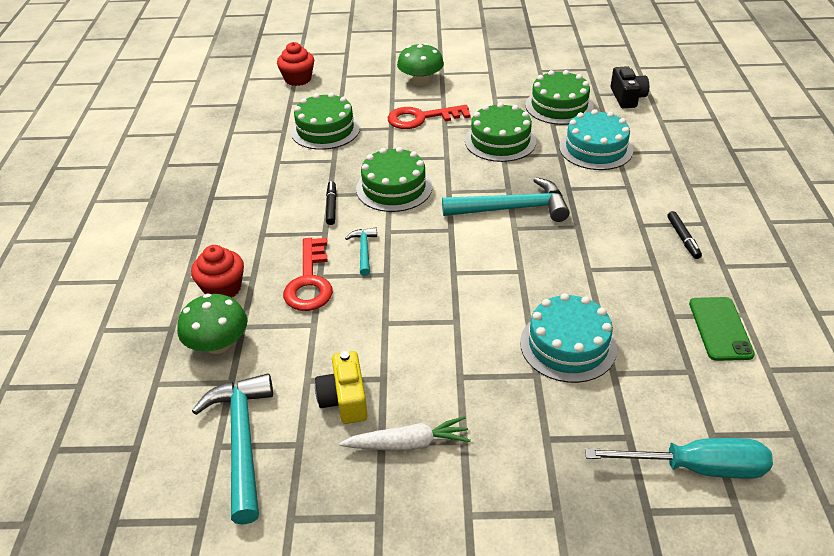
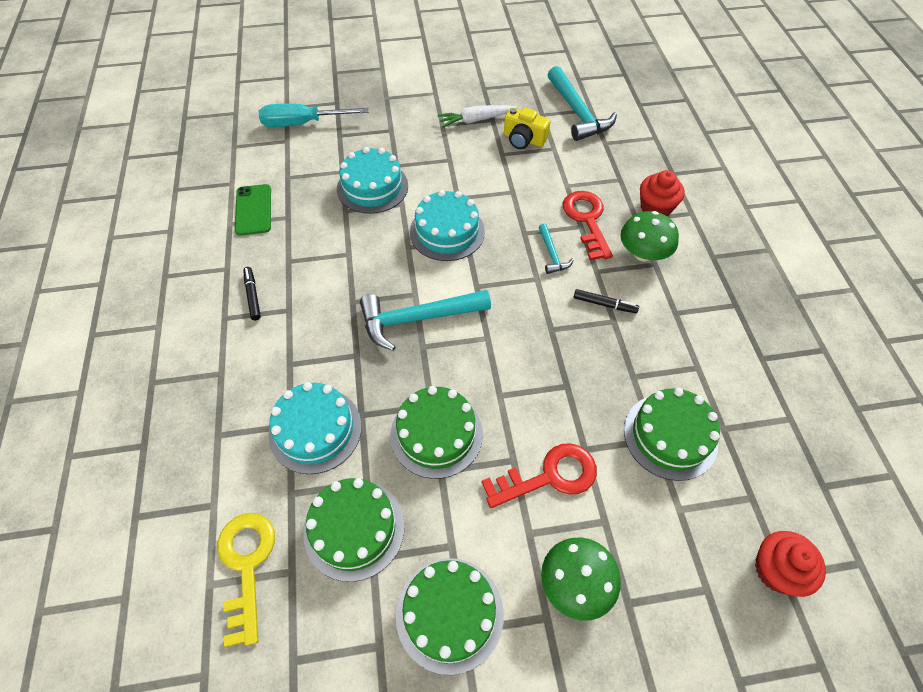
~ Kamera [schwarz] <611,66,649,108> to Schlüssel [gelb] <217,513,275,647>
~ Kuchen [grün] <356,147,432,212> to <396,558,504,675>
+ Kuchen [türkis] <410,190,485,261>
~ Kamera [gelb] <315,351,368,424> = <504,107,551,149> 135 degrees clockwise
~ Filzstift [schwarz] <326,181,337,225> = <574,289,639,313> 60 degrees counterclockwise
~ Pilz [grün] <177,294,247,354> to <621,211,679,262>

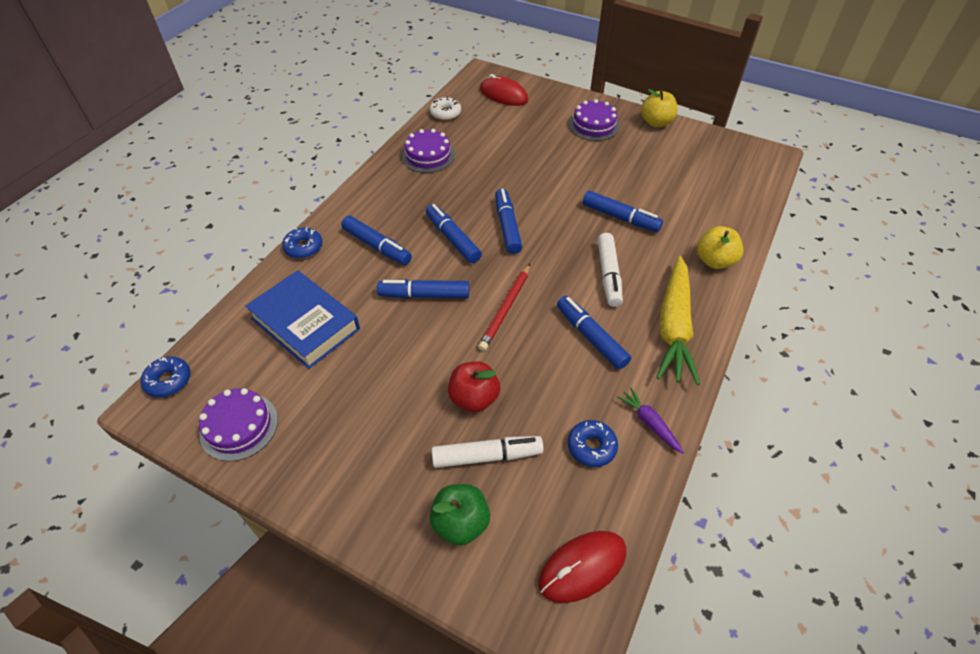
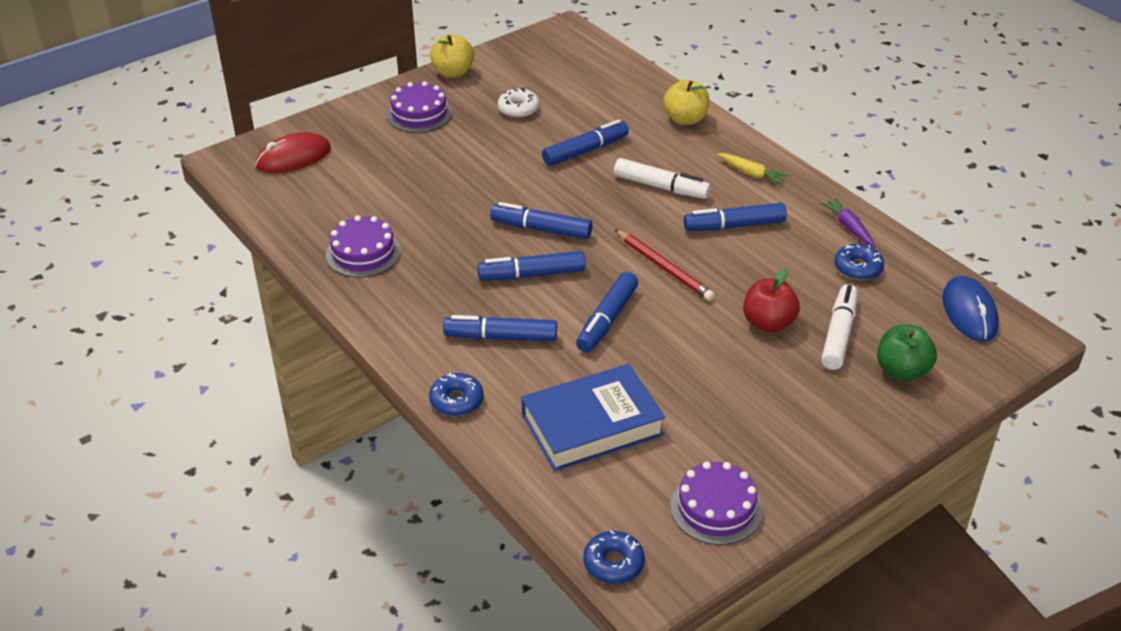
~ Filzstift [blau] <341,216,412,265> = <443,315,557,342> 150 degrees counterclockwise
~ Donut [weiß] <430,96,461,121> to <498,88,540,118>
~ Karotte [gelb] <656,256,700,385> = <717,153,789,185> x0.46
~ Karotte [lila] <617,387,684,453> = <821,198,875,247> 75 degrees clockwise
~ Computermaus [rot] <538,531,626,603> to Computermaus [blau] <942,276,999,342>

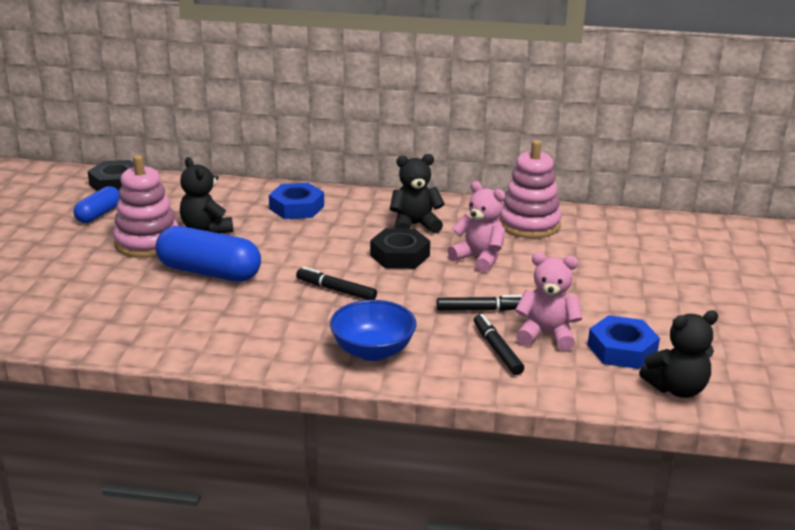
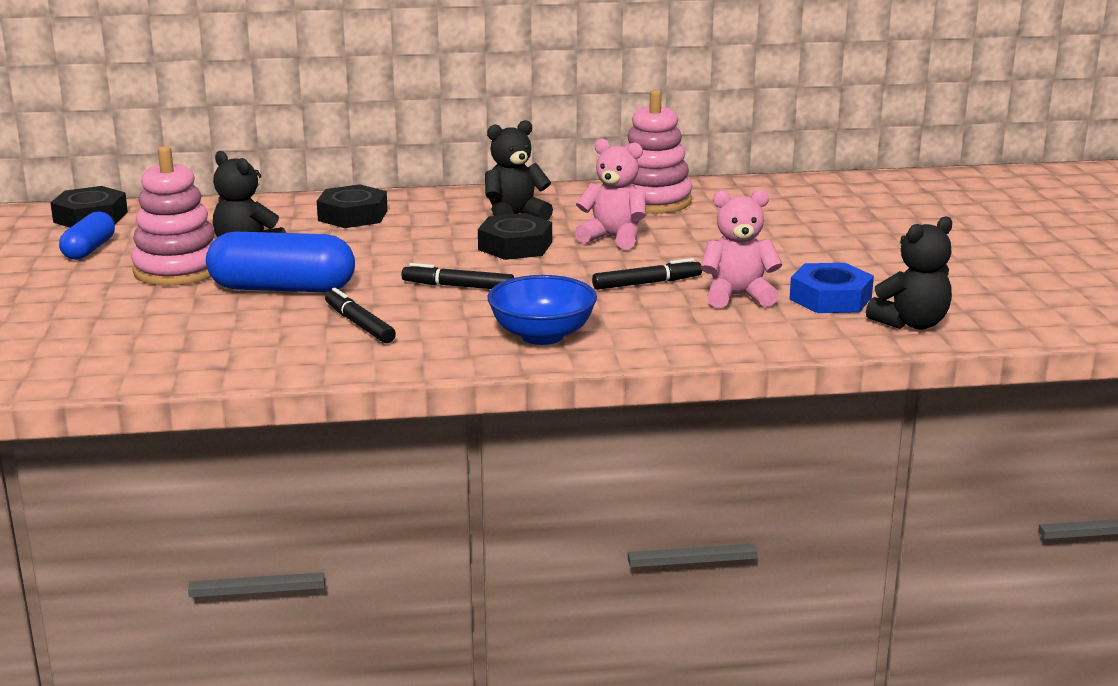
~ Sechskantmutter [blau] <269,183,324,219> to Sechskantmutter [schwarz] <317,184,388,228>
~ Filzstift [schwarz] <474,314,524,375> to <325,288,396,343>

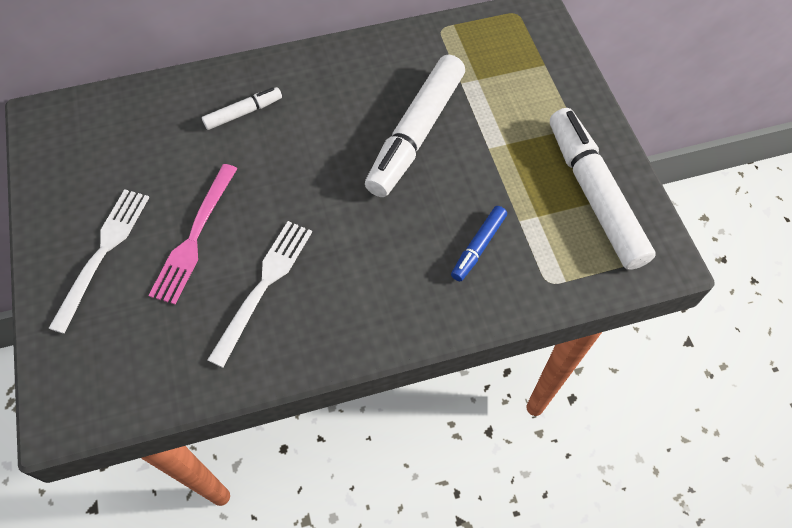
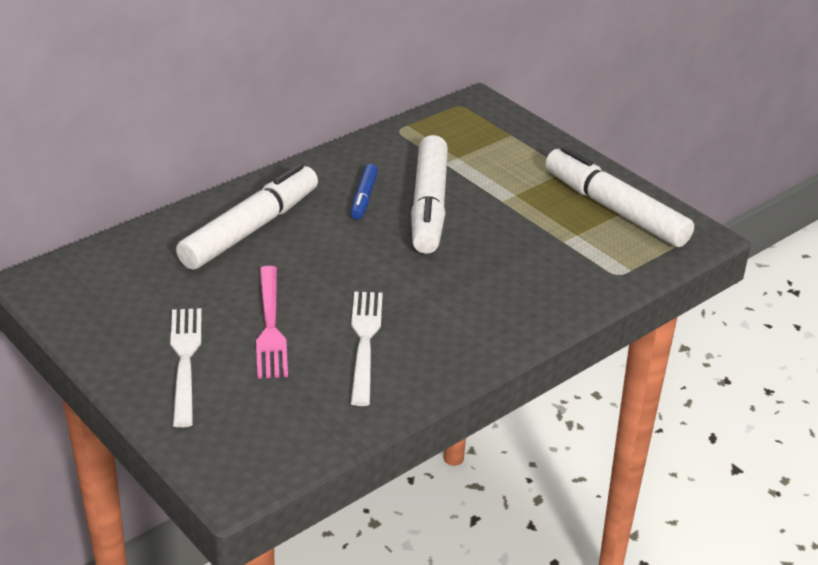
~ Filzstift [weiß] <202,87,282,130> = <176,164,318,270> x2.08
~ Filzstift [blau] <451,206,507,281> to <351,164,378,219>

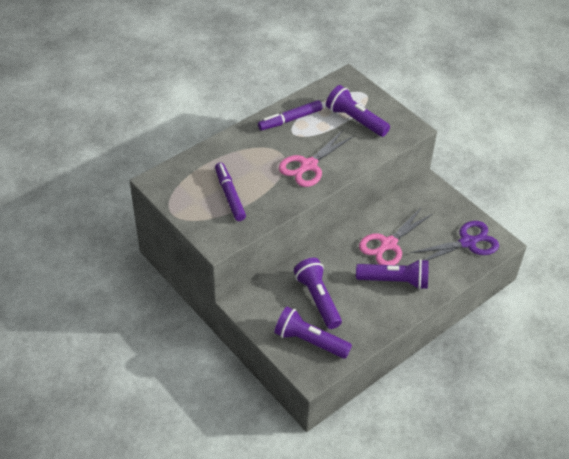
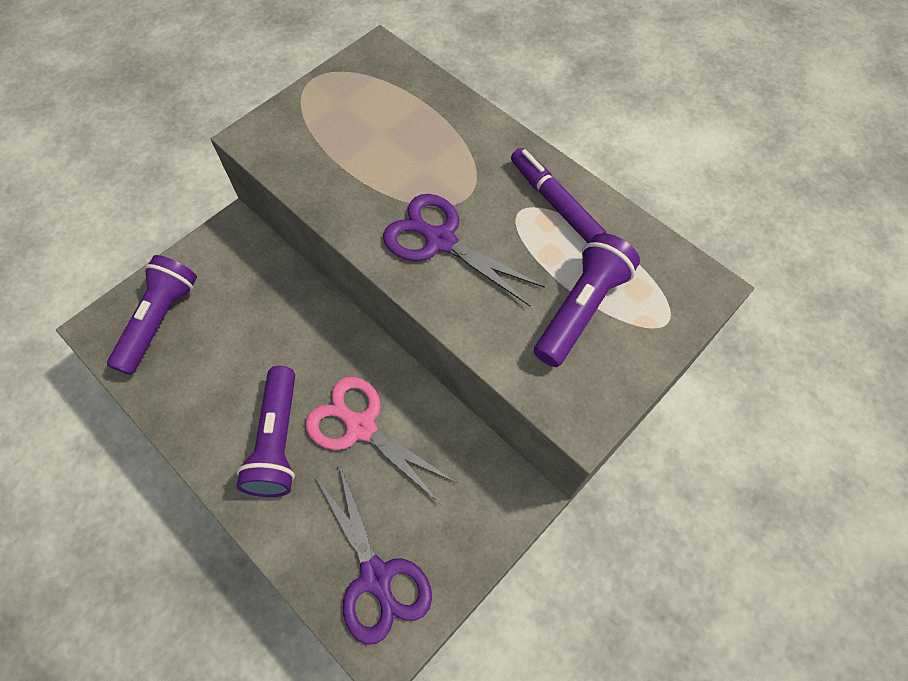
~ Schere [rosa] <279,130,354,187> to Schere [lila] <383,194,545,306>
- Filzstift [lila] <215,162,246,221>
- Taschenlampe [lila] <294,258,342,329>

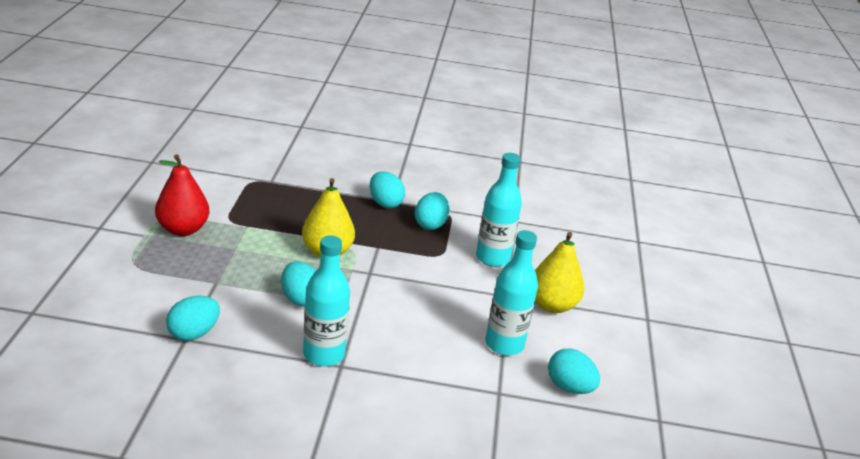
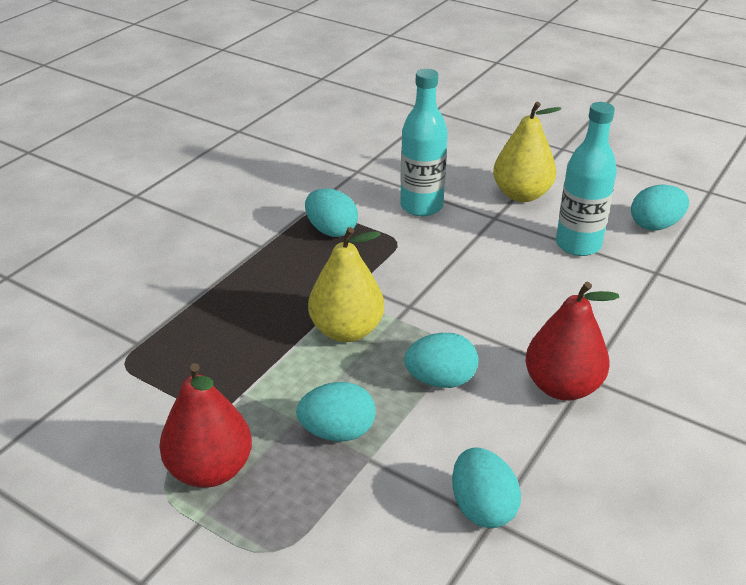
~ Ei [türkis] <370,171,405,208> to <296,382,375,441>
~ Flasche [türkis] <303,235,350,367> to Birne [rot] <525,282,620,401>

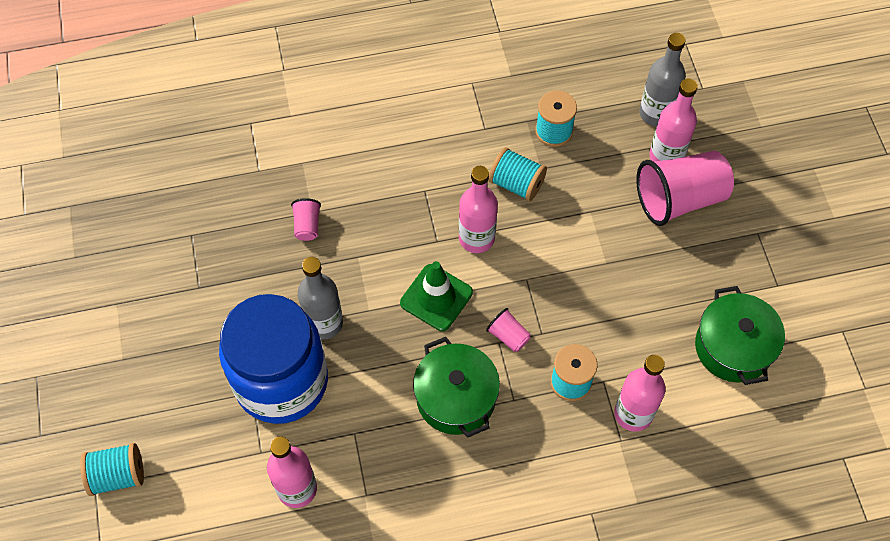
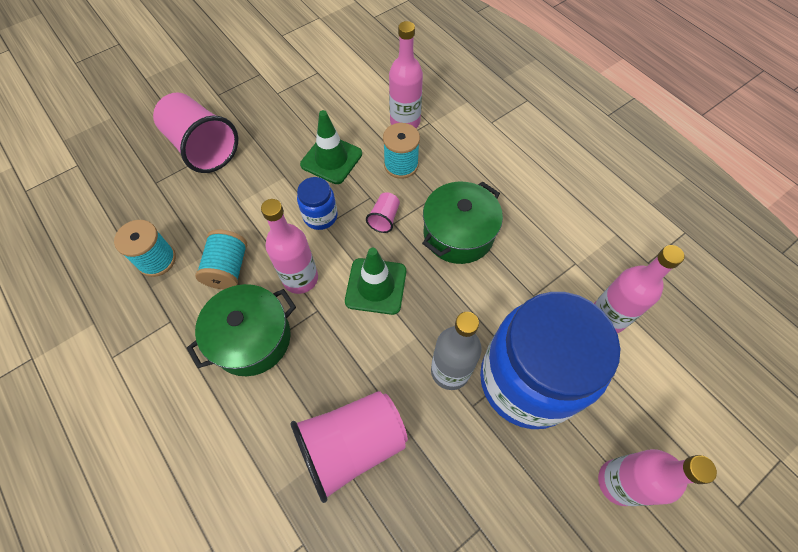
~ Kochtopf [grün] <695,286,785,385> to <187,284,296,376>
~ Becher [rosa] <291,198,321,241> = <291,391,408,503> x2.24
+ Einmachglas [blau] <297,177,337,230>
+ Leitkegel [grün] <300,110,362,184>
~ Flasche [rosa] <649,79,698,162> to <598,449,717,506>
- Garnrolle [türkis] <80,443,144,496>
- Flasche [grau] <639,33,686,126>

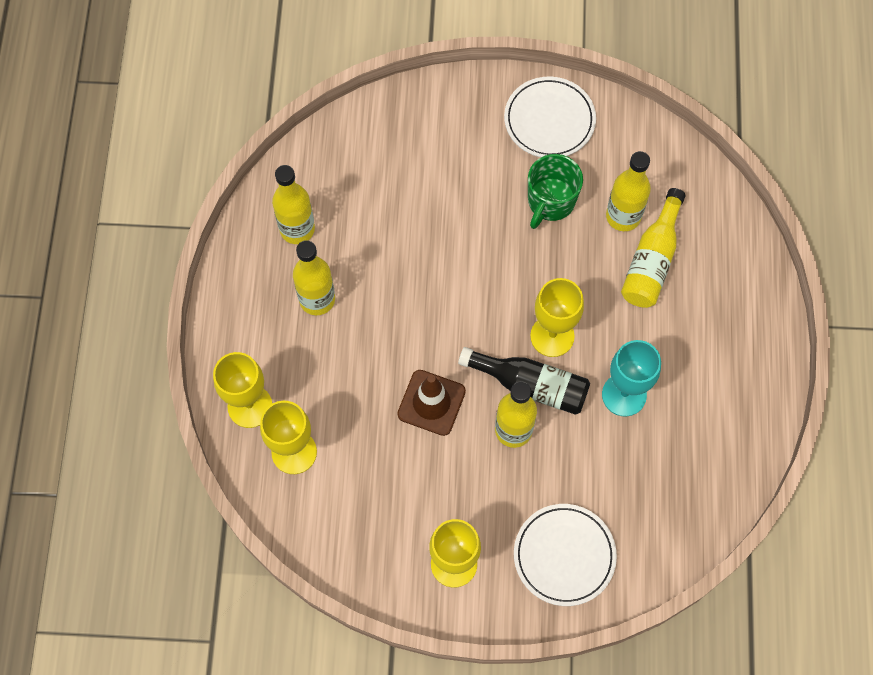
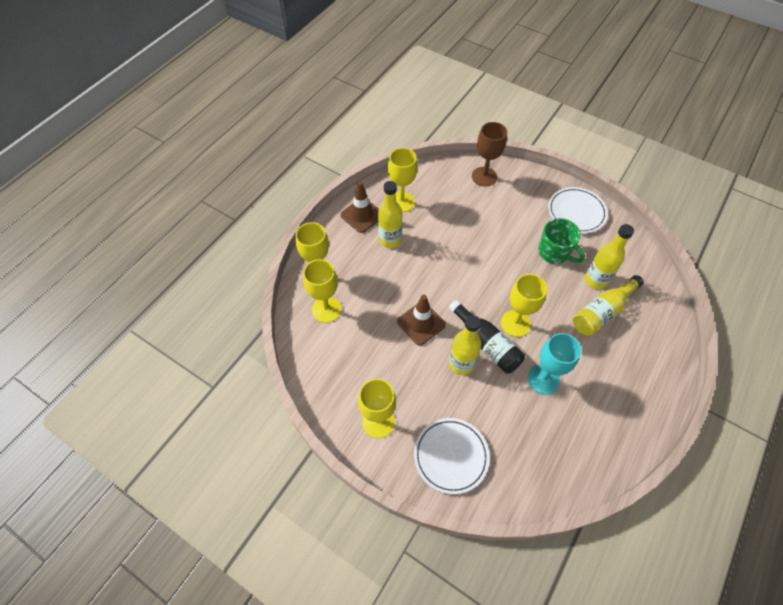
+ Leitkegel [braun] <340,182,379,233>
~ Flasche [gelb] <272,165,315,244> to Kelch [gelb] <388,148,417,212>
+ Kelch [braun] <472,122,507,187>
~ Tasse [grün] <528,154,583,229> = <538,218,585,264> 105 degrees counterclockwise

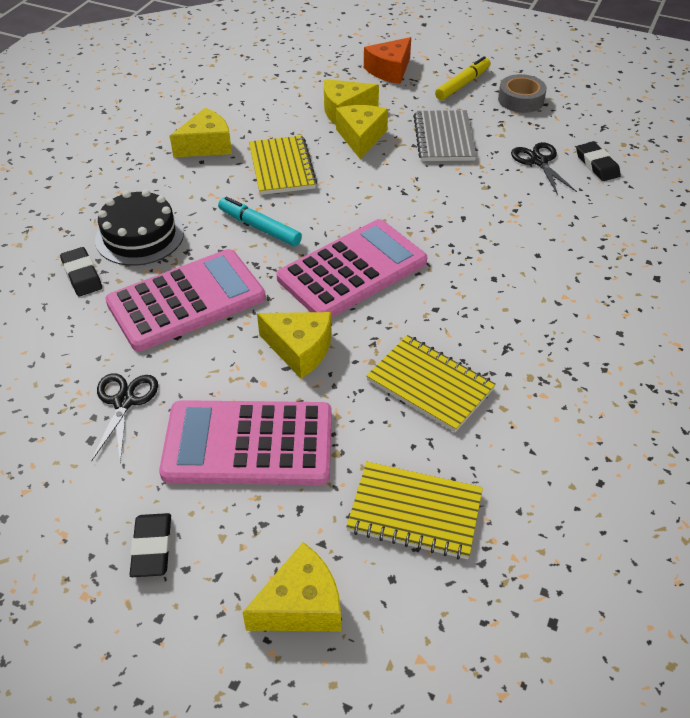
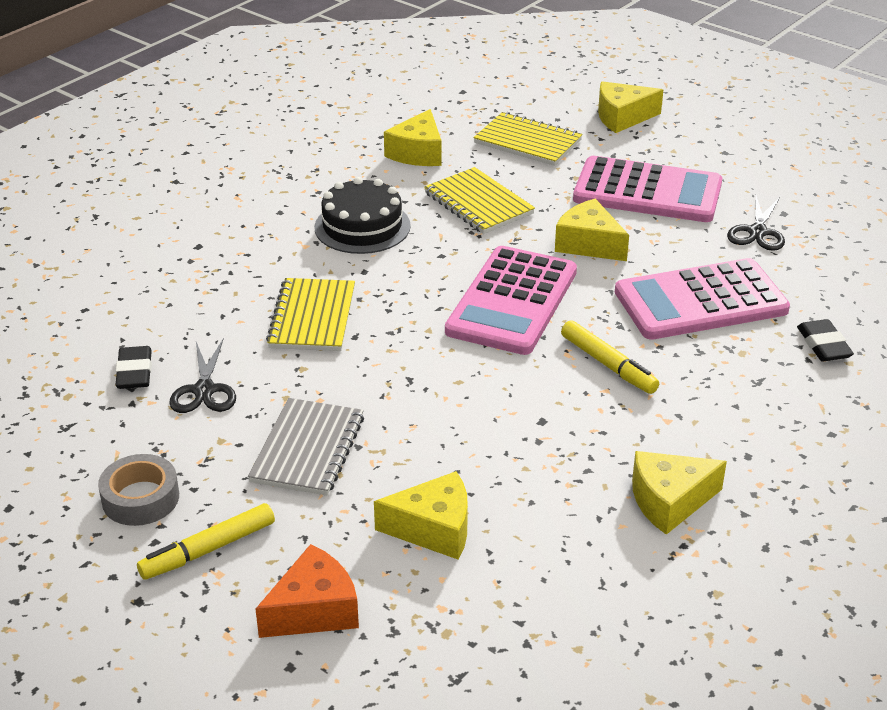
~ Notizbuch [gelb] <249,136,317,195> to <266,278,355,351>
~ Kuchen [schwarz] <95,190,184,266> to <314,177,411,254>
~ Käse [gelb] <336,105,388,159> to <384,109,442,166>
~ Taschenrechner [rosa] <276,219,427,318> = <445,246,577,355> 45 degrees counterclockwise
~ Filzstift [türkis] <218,197,302,246> to Filzstift [gelb] <561,320,659,394>
- Radiergummi [schwarz] <129,513,171,577>

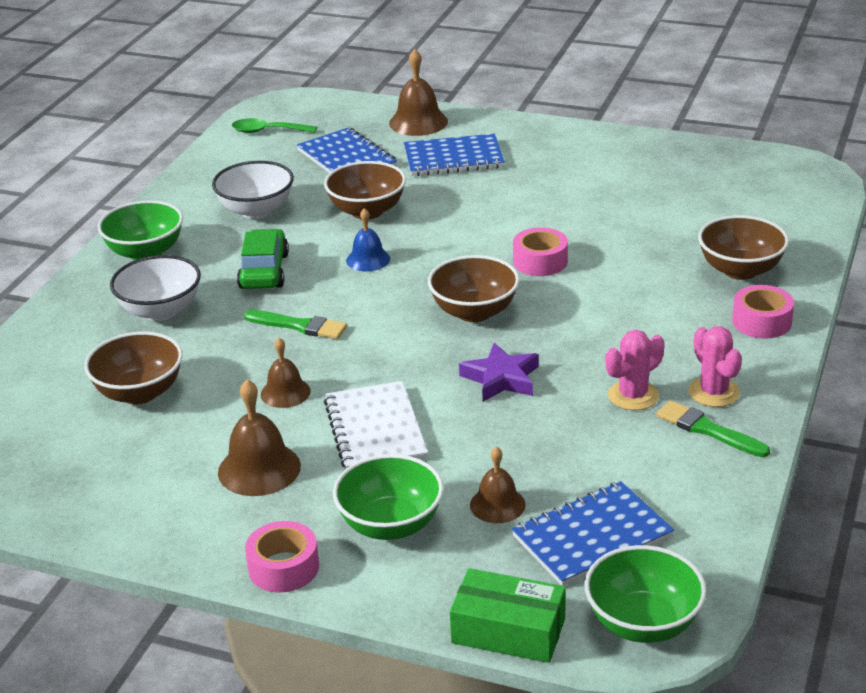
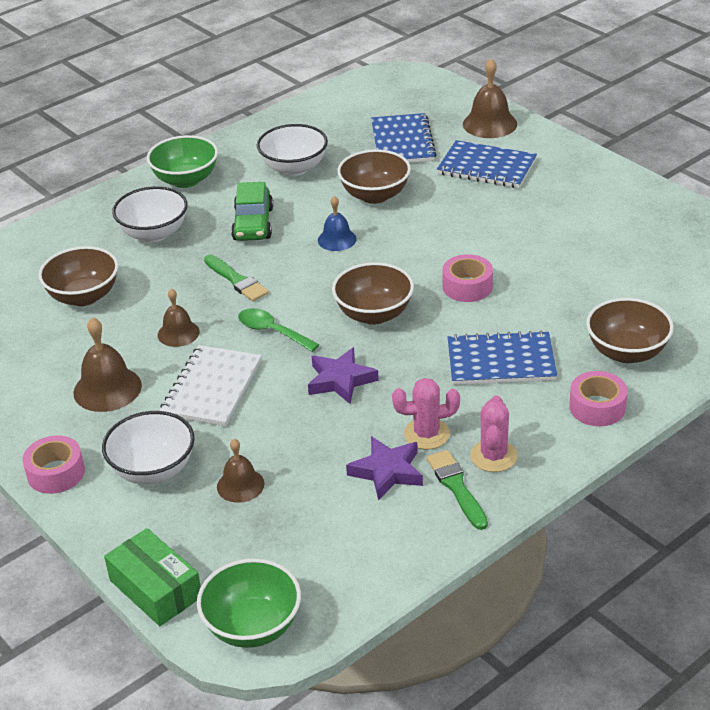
~ Schüssel [grün] <333,454,444,540> to Schüssel [weiß] <102,411,195,484>
~ Auto [grün] <237,229,289,289> = <231,182,273,241> 150 degrees clockwise
~ Löffel [grün] <232,118,317,133> to <238,308,319,352>
+ Stern [lila] <346,436,423,500>
~ Notizbuch [blau] <512,481,674,586> to <448,330,557,385>

